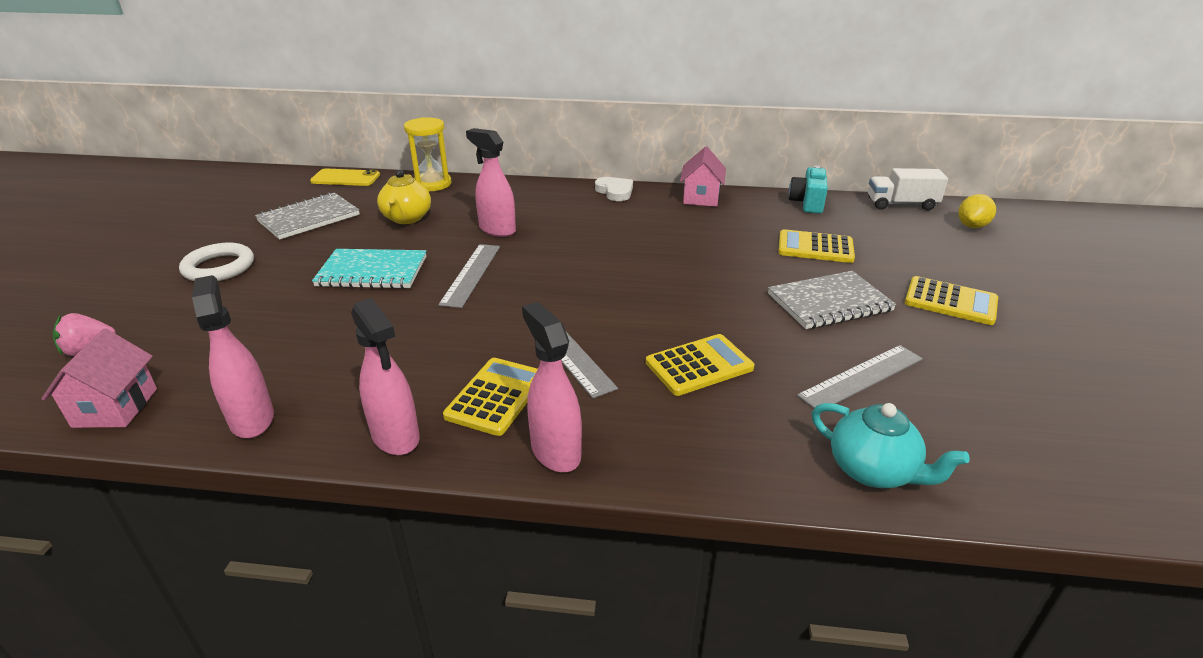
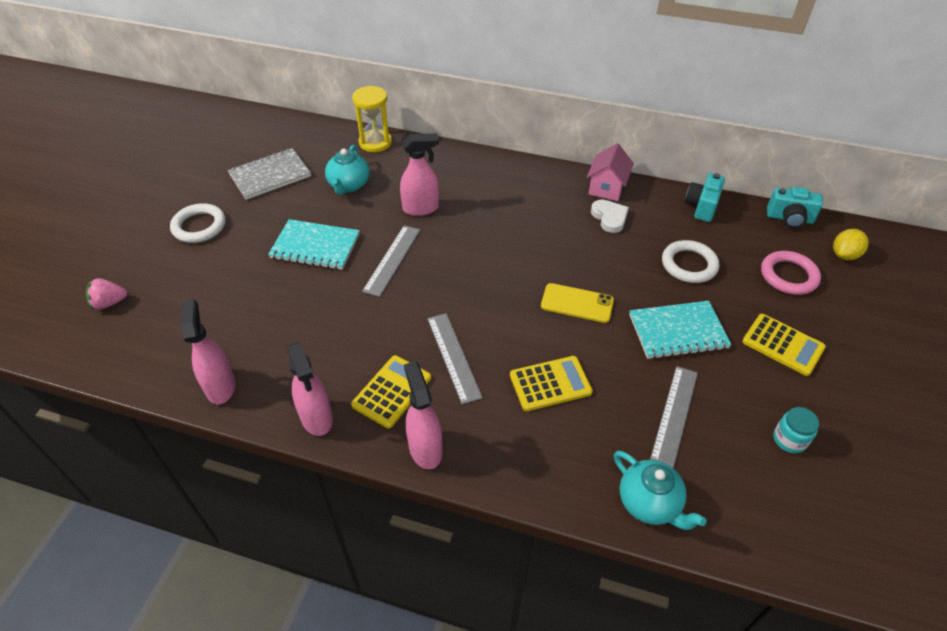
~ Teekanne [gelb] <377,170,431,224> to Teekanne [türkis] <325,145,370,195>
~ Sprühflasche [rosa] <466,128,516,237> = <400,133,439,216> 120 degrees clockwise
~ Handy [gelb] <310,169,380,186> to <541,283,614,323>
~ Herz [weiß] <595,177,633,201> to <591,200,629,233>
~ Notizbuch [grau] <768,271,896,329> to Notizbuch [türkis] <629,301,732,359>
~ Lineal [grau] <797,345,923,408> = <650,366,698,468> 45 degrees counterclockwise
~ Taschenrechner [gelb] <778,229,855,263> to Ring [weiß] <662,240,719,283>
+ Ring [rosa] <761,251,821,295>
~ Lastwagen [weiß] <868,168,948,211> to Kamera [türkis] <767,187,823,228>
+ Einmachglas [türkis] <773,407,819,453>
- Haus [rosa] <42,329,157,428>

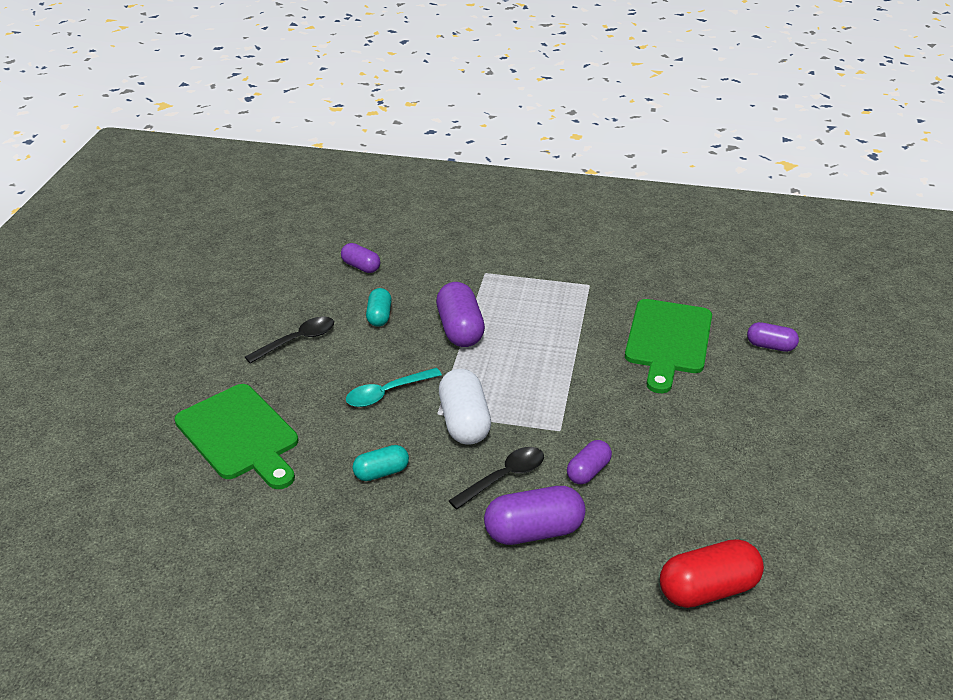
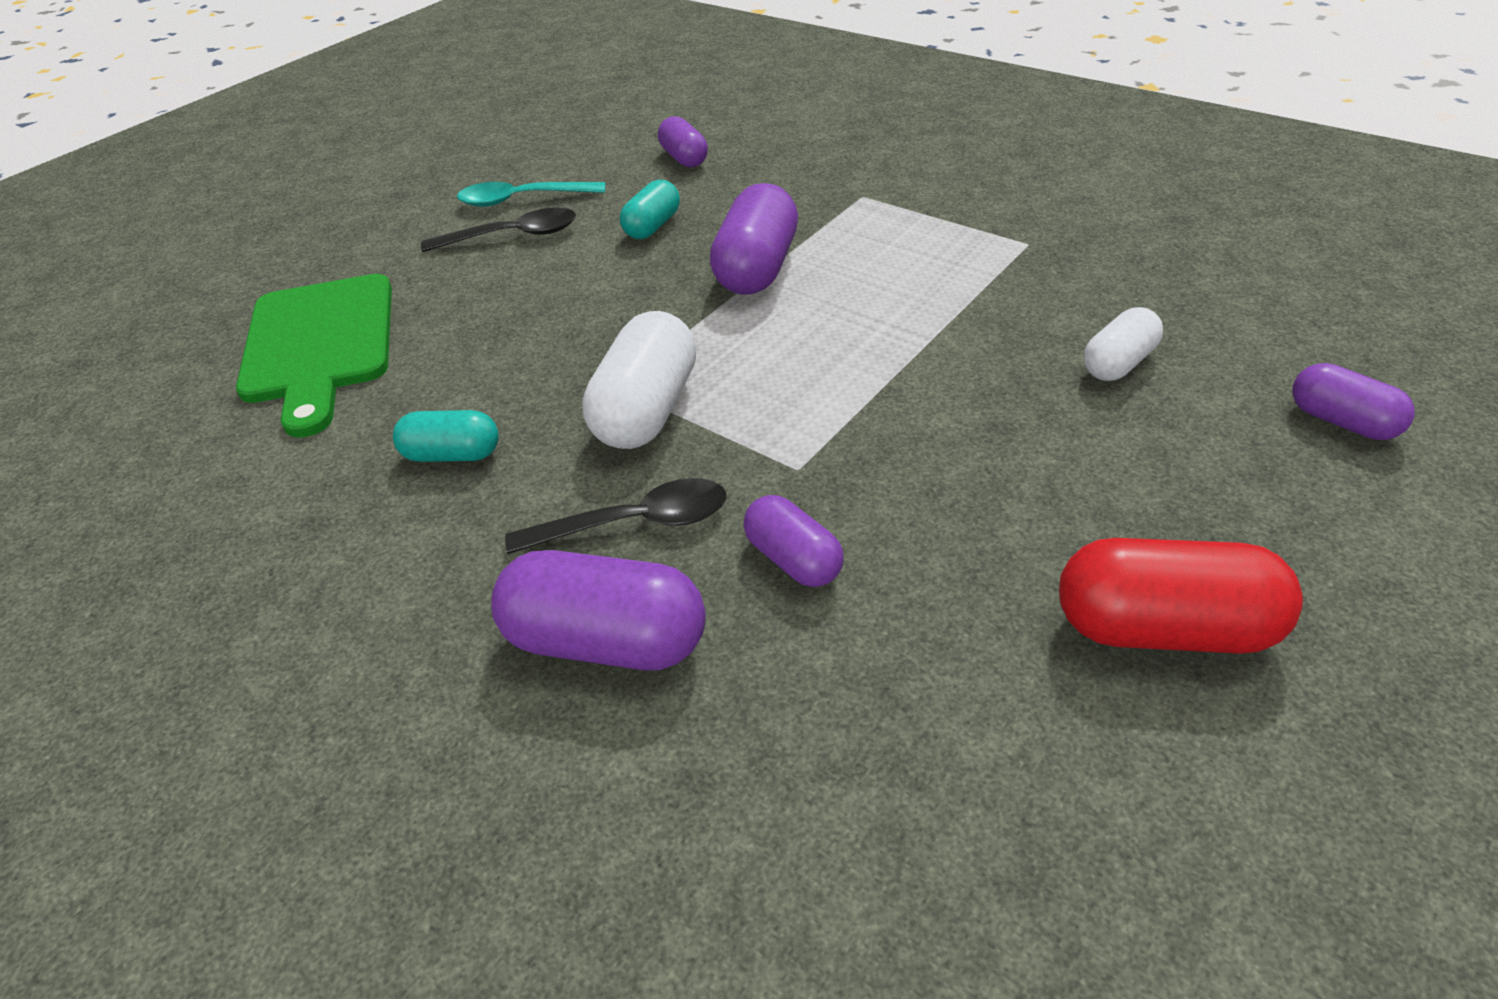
~ Löffel [türkis] <346,368,442,407> to <457,182,606,207>
~ Kapsel [lila] <567,440,612,484> = <744,495,844,587> 75 degrees clockwise
~ Kapsel [rot] <660,539,764,608> to <1059,538,1303,654>
~ Schneidebrett [grün] <625,299,712,393> to Kapsel [weiß] <1083,307,1163,381>

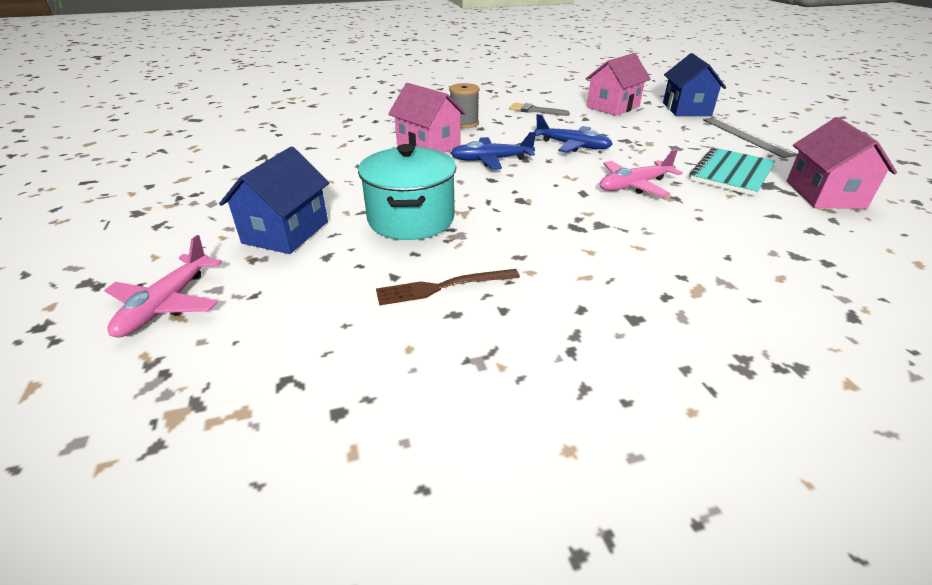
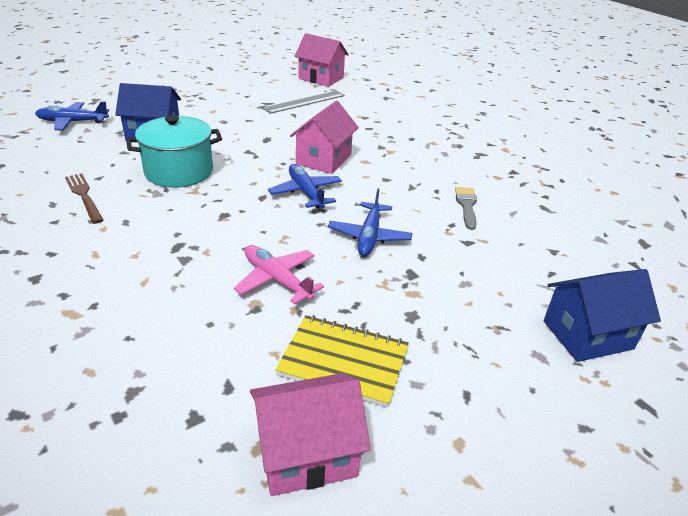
~ Flugzeug [rosa] <104,235,222,337> to Flugzeug [blau] <35,101,109,130>
~ Lineal [grau] <703,117,797,158> to <263,91,345,114>
~ Notizbuch [türkis] <690,147,775,196> to Notizbuch [gelb] <275,315,409,407>
~ Haus [rosa] <586,53,651,116> to <295,33,349,87>
- Garnrolle [grau] <449,83,480,128>

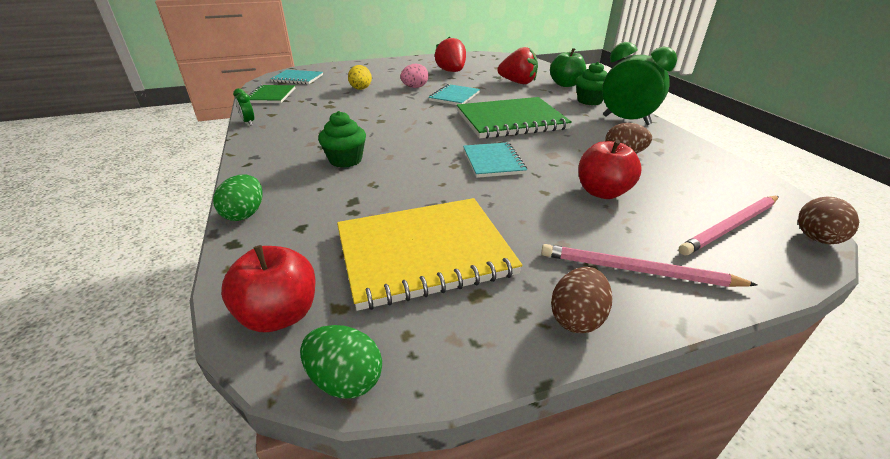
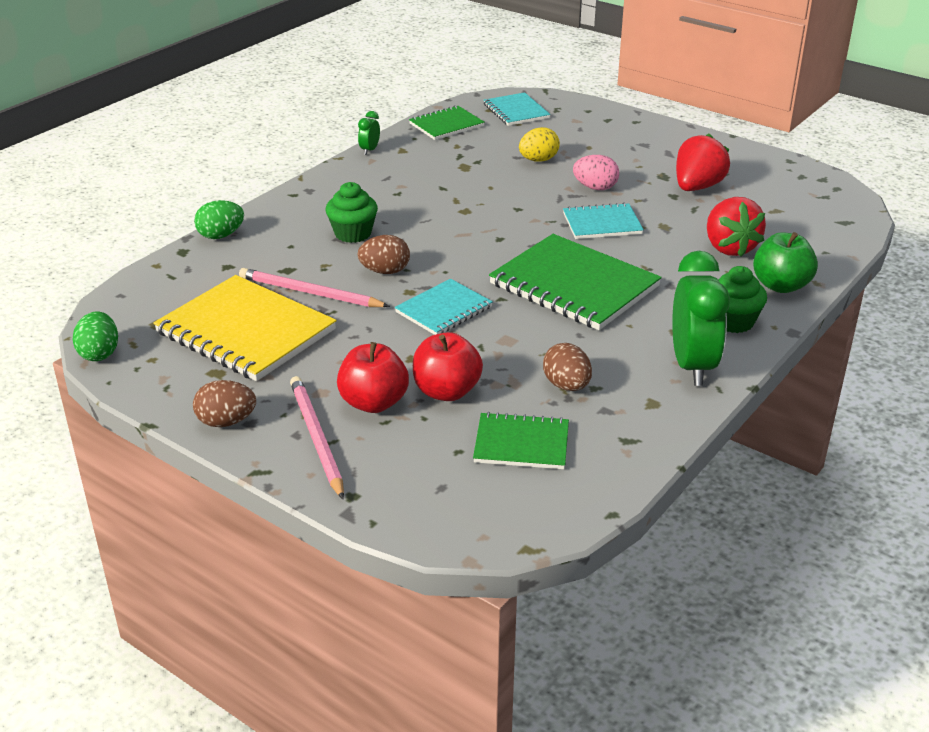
~ Bleistift [rosa] <679,196,779,255> to <239,268,390,307>
~ Apfel [rot] <221,245,316,332> to <337,342,409,413>
~ Ei [braun] <798,197,859,244> to <357,235,410,274>
+ Notizbuch [grün] <473,412,569,469>

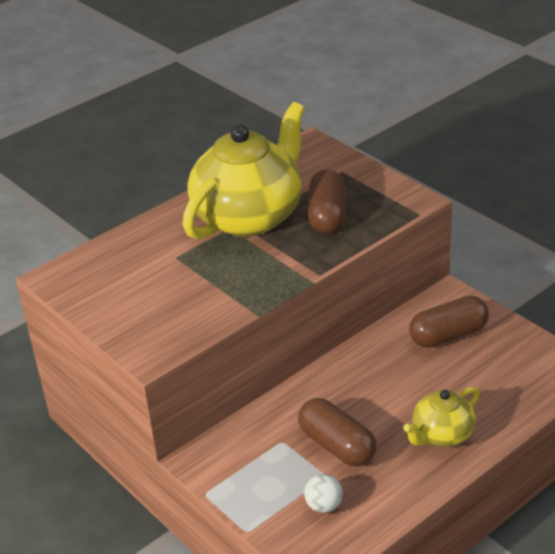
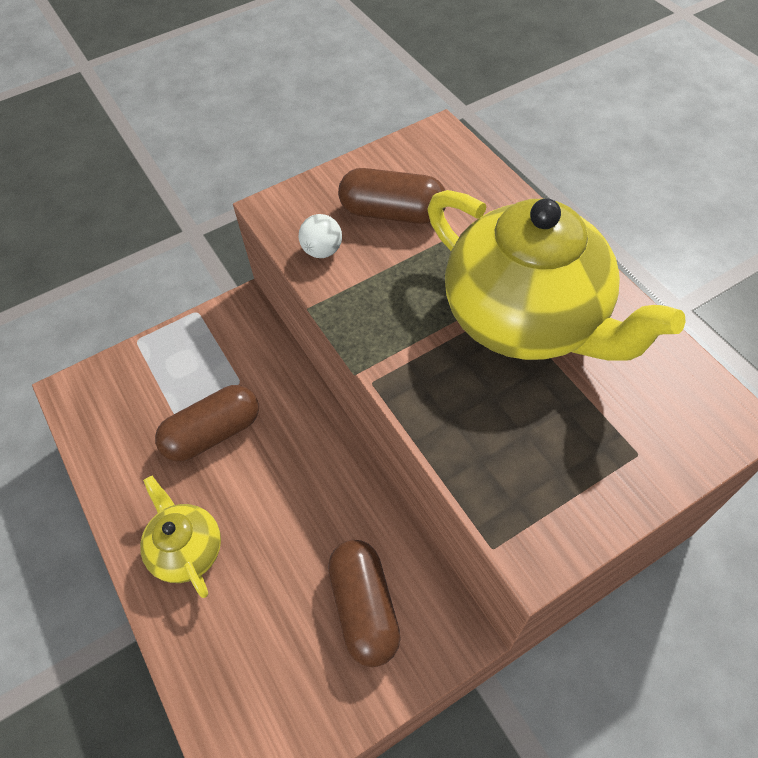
~ Ball [weiß] <304,474,343,513> to <299,214,342,258>
~ Kapsel [braun] <308,169,345,234> to <338,168,446,224>

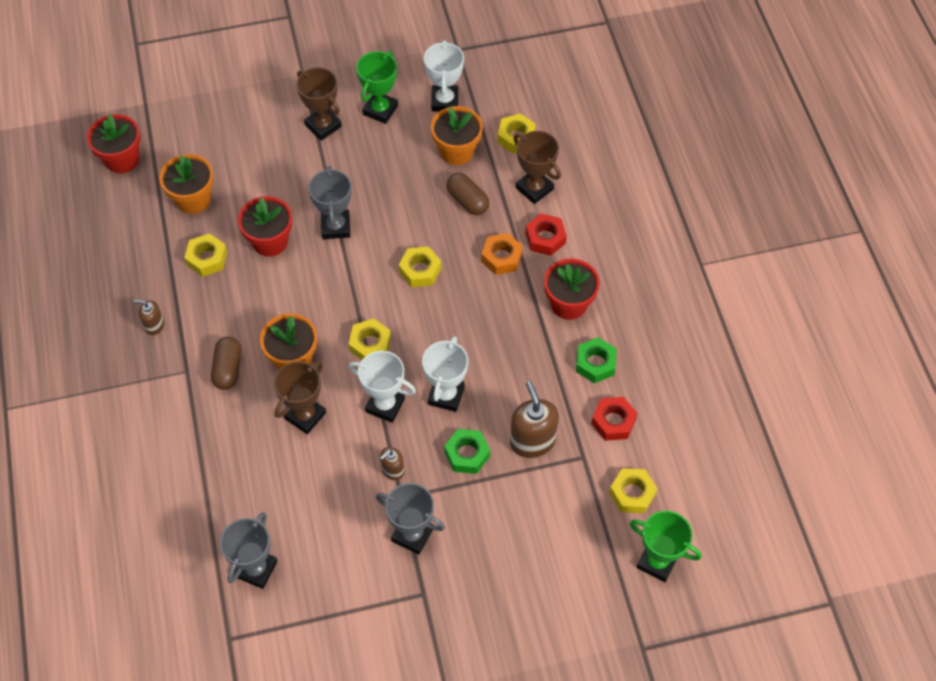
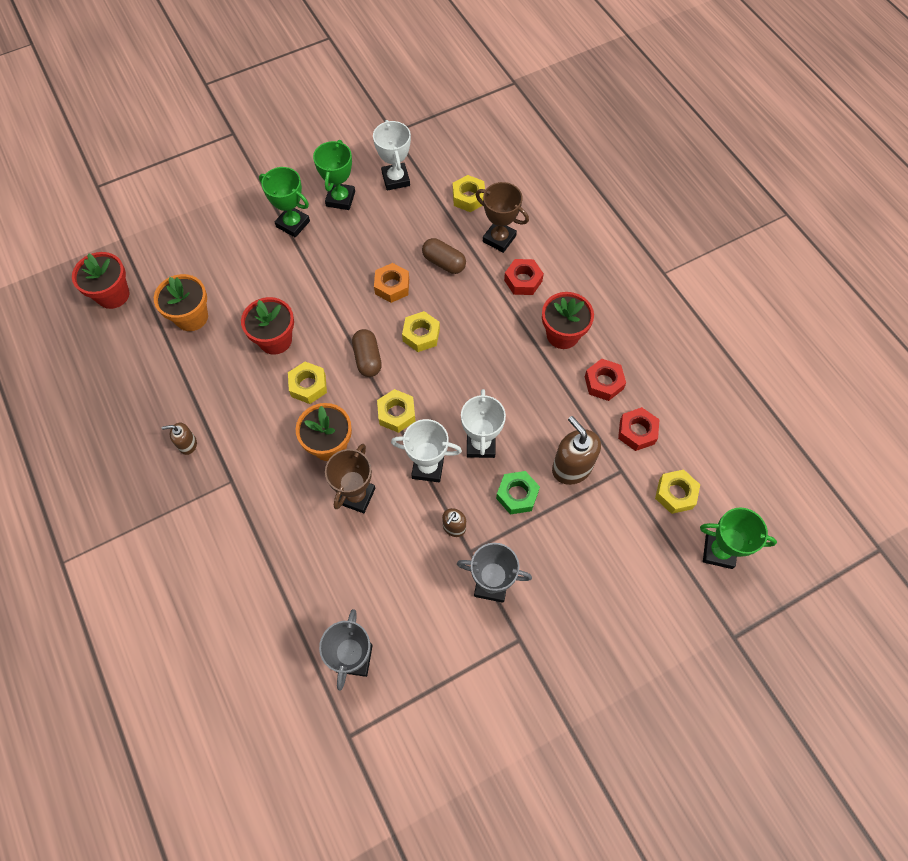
~ Pokal [braun] <296,67,342,141> to Pokal [grün] <259,167,310,238>
~ Sechskantmutter [gelb] <184,233,227,277> to <288,362,327,404>
~ Kapsel [braun] <211,337,241,390> to <352,329,382,377>
~ Sechskantmutter [orange] <481,233,523,275> to <374,263,409,303>
~ Sechskantmutter [grün] <576,337,617,383> to Sechskantmutter [rot] <585,359,626,401>
- Pokal [grau] <308,166,351,239>
- Blumentopf [orange] <431,106,483,165>

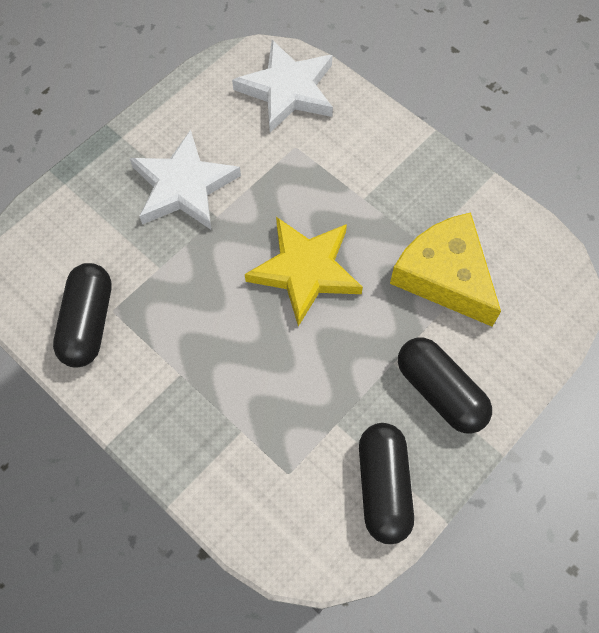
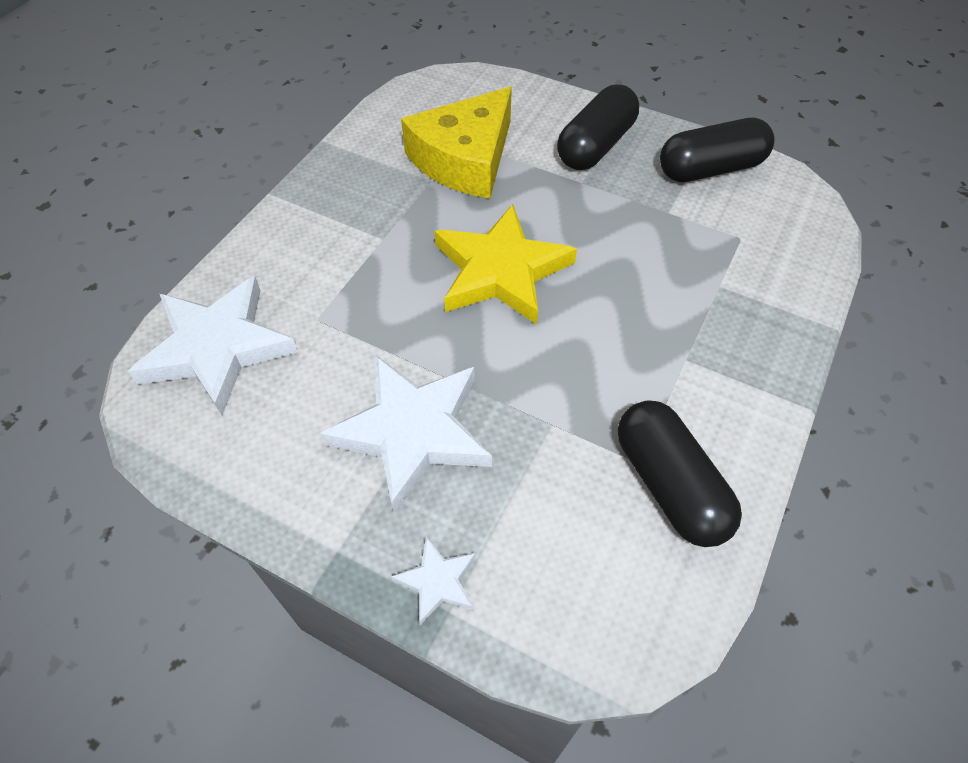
+ Stern [weiß] <391,536,475,625>
~ Kapsel [schwarz] <53,263,111,368> = <618,400,742,547> 75 degrees clockwise

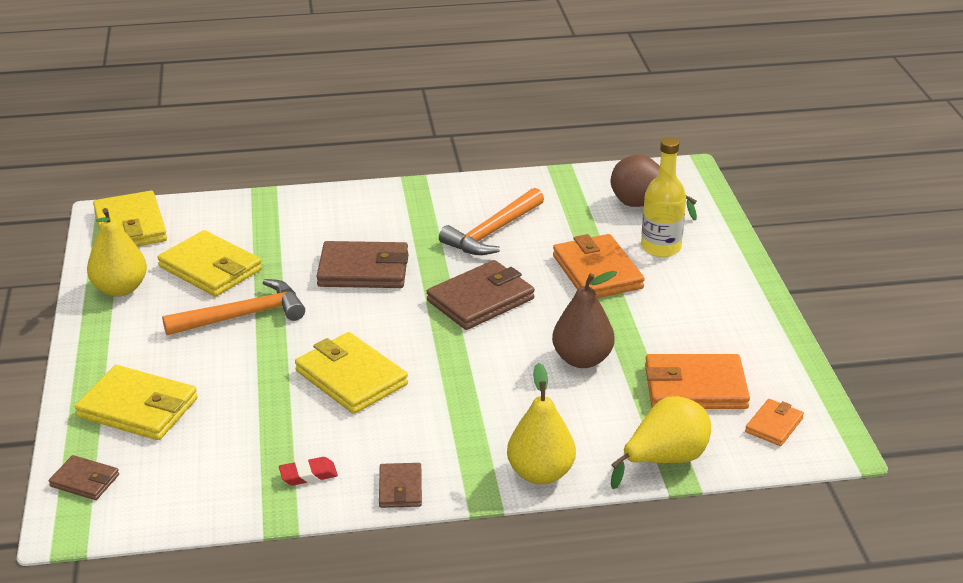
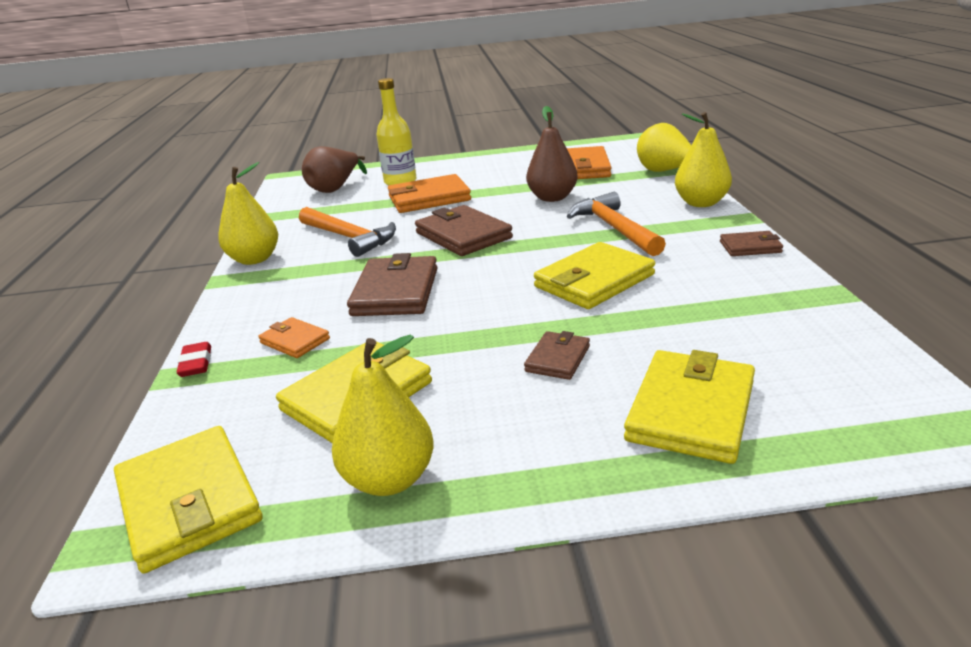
~ Geldbörse [gelb] <93,191,167,246> = <114,426,262,573> 75 degrees clockwise
~ Radiergummi [rot] <279,457,338,486> to <177,342,211,377>
+ Birne [gelb] <218,162,278,265>
~ Geldbörse [orange] <745,399,804,446> to <258,317,330,358>
~ Geldbörse [braun] <49,455,119,500> to <524,331,590,380>
~ Hammer [orange] <162,279,305,335> to <567,192,666,256>

